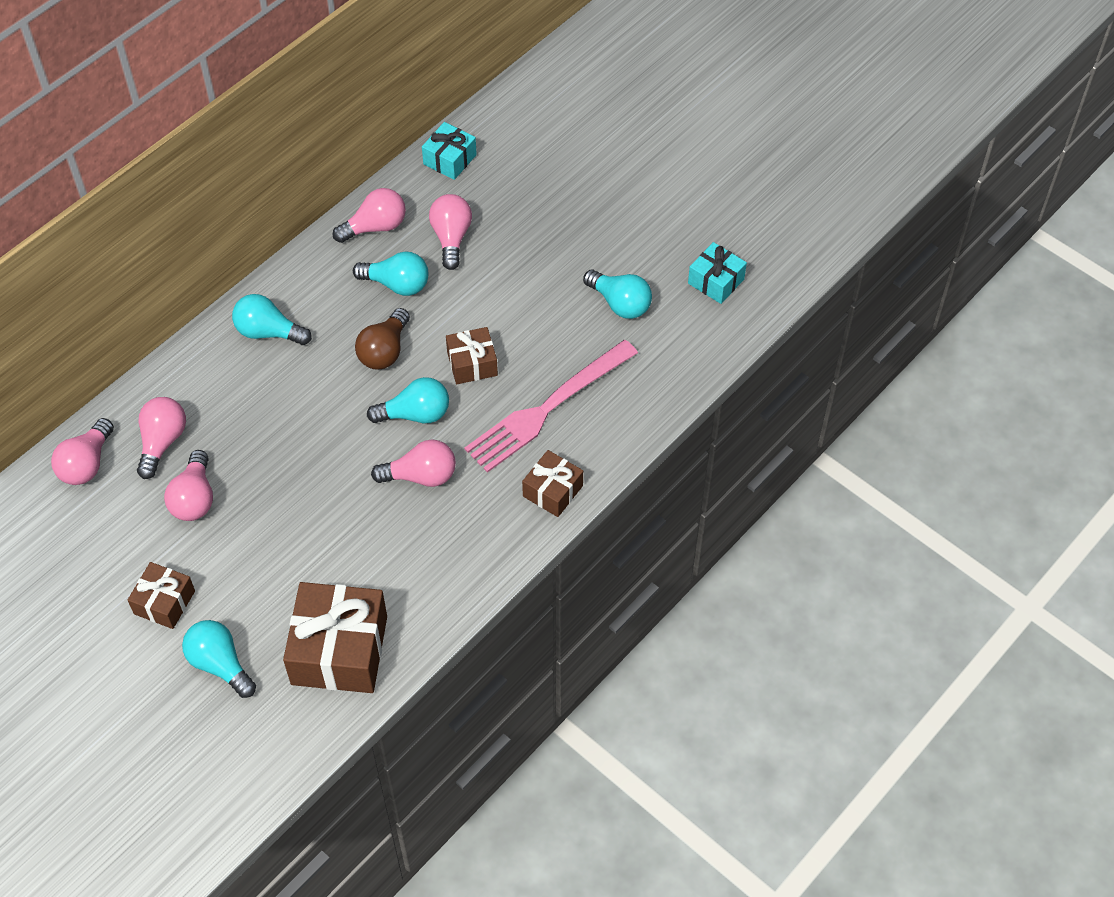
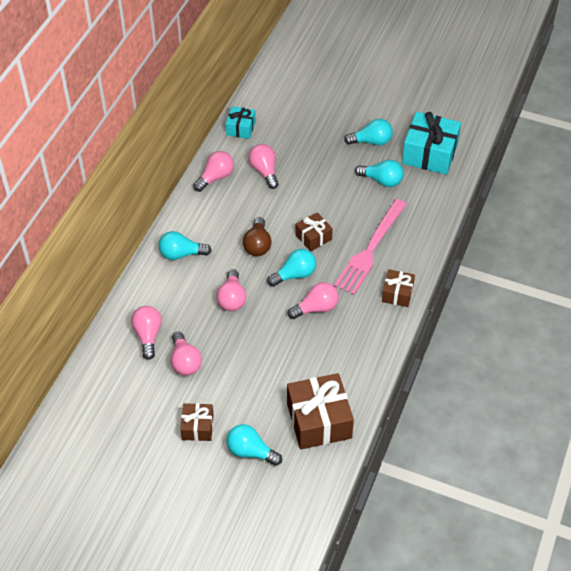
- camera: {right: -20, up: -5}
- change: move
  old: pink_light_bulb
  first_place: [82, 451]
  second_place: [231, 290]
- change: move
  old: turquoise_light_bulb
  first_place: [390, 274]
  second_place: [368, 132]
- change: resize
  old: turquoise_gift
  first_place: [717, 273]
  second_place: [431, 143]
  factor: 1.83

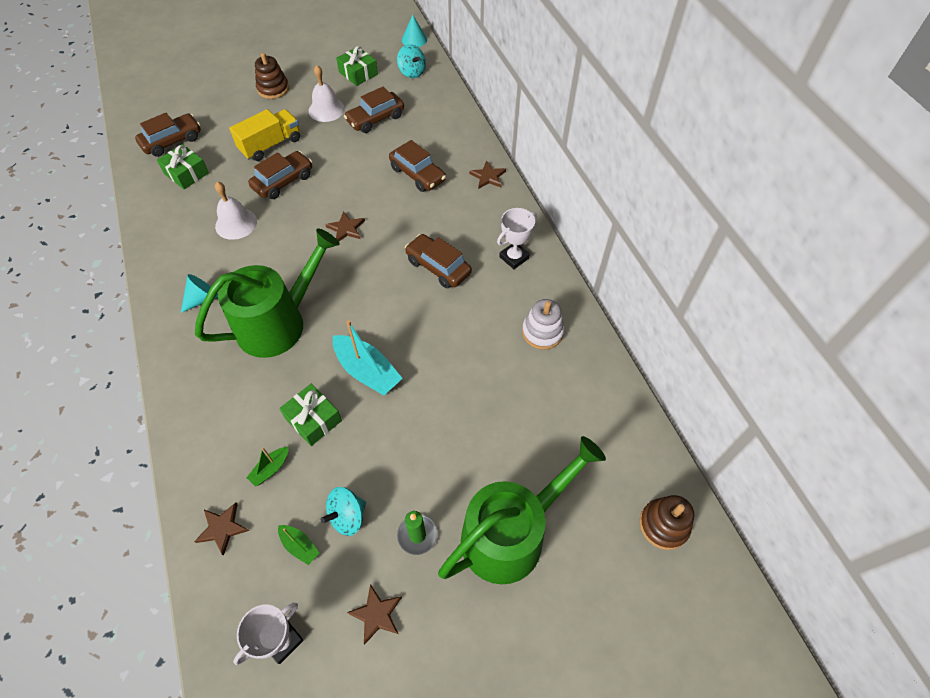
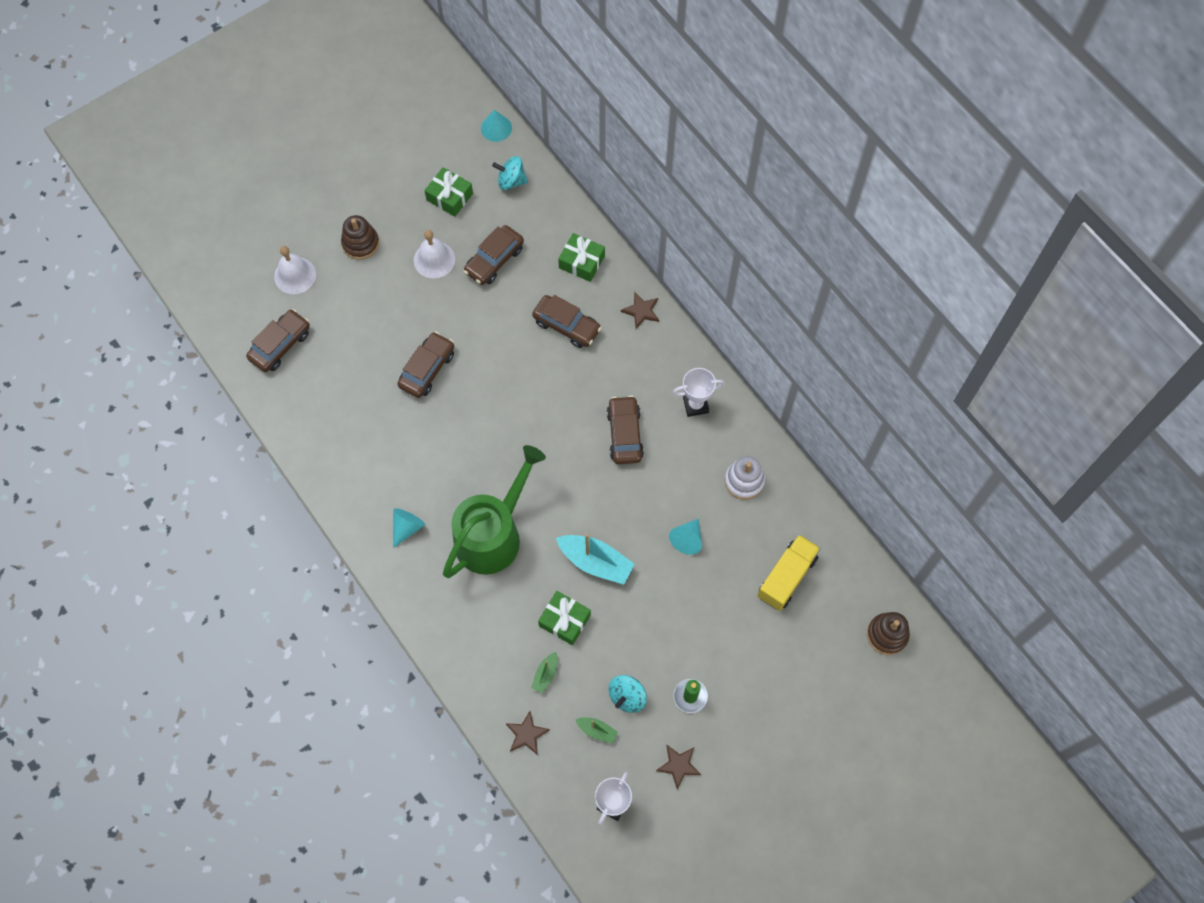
- camera: {right: -15, up: 10}
- change: move
  old: white_bell
  first_place: [236, 211]
  second_place: [295, 270]
- change: rotate
  old: turquoise_spinning_top
  first_place: [411, 61]
  second_place: [510, 173]
  degrees: 150
- change: move
  old: green_gift
  first_place: [183, 166]
  second_place: [581, 257]
- change: rotate
  old: brown_car
  first_place: [438, 261]
  second_place: [625, 430]
  degrees: 60
- change: insert
  new: turquoise_cone
  second_place: [685, 537]
- change: rotate
  old: white_trophy
  first_place: [517, 238]
  second_place: [698, 392]
  degrees: 45
- change: move
  old: yellow_truck
  first_place: [264, 135]
  second_place: [789, 572]
- change: delete
  old: brown_star
  first_place: [345, 226]
- change: delete
  old: green_watering_can
  first_place: [522, 510]

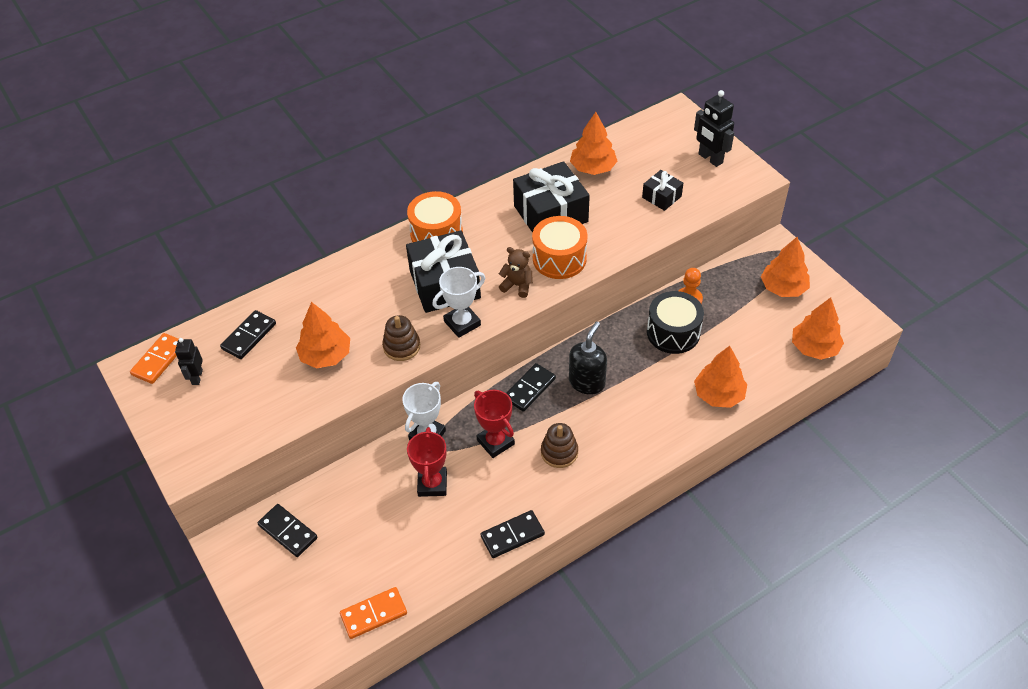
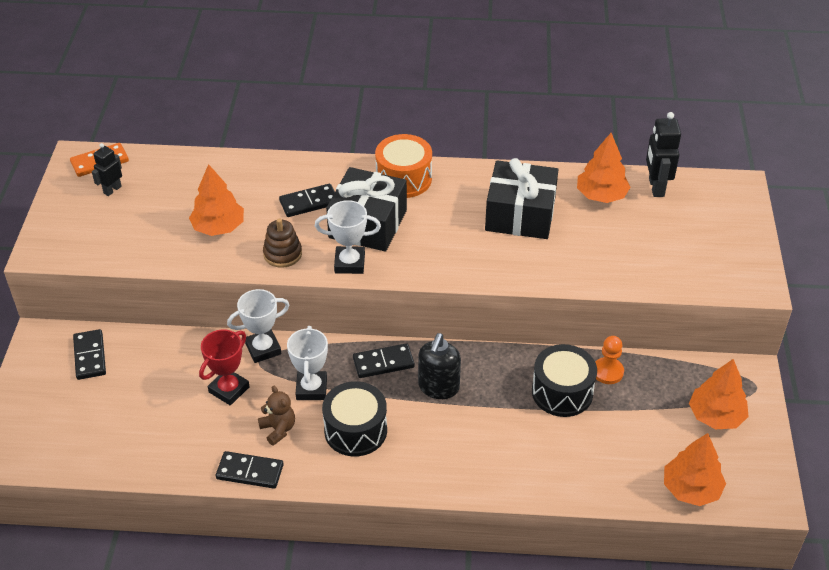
- camera: {right: 35, up: -5}
- change: move
  old: brown_teddy_bear
  first_place: [516, 272]
  second_place: [276, 416]
- change: move
  old: black_domino
  first_place: [248, 334]
  second_place: [307, 200]
- change: recolor
  old: red_trophy
  new: white_trophy
  first_place: [494, 424]
  second_place: [307, 363]
- change: replace
  old: brown_stacking_toy
  new: black_drum
  first_place: [559, 445]
  second_place: [354, 419]
- change: rotate
  old: black_soap_dispenser
  first_place: [588, 358]
  second_place: [439, 366]
  degrees: 135
- change: move
  old: black_robot
  first_place: [714, 128]
  second_place: [663, 154]
- change: delete
  old: orange_domino
  first_place: [373, 613]
- change: delete
  old: orange_drum
  first_place: [560, 247]
- change: delete
  old: black_gift
  first_place: [662, 190]
- change: delete
  old: orange_tree
  first_place: [720, 377]

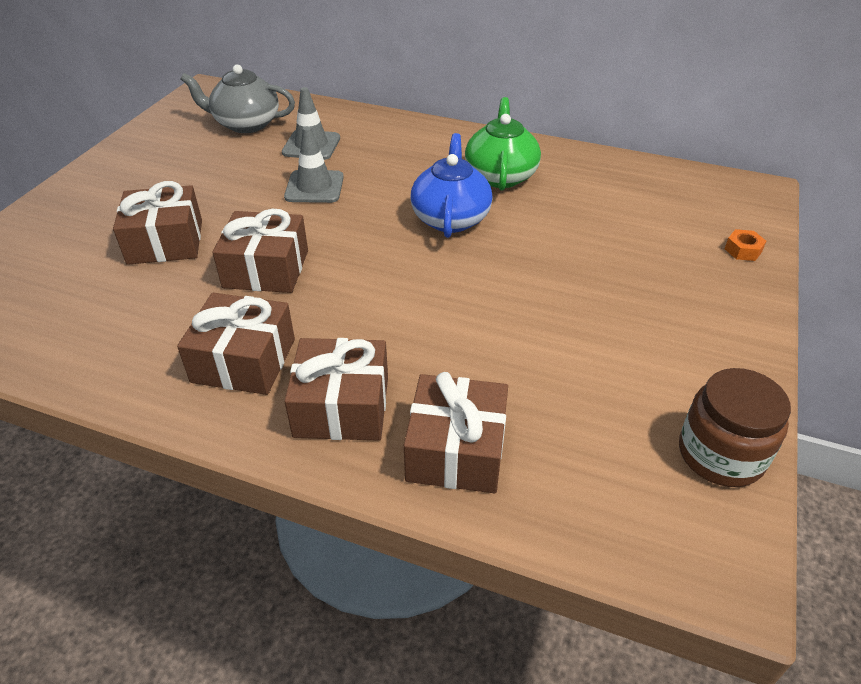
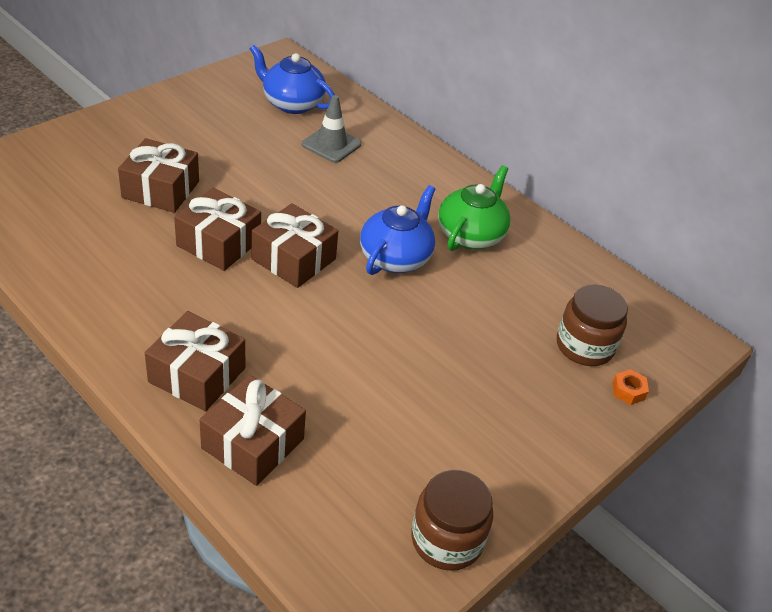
- camera: {right: 20, up: 0}
- change: recolor
  old: grey_teapot
  new: blue_teapot
  first_place: [238, 99]
  second_place: [292, 79]
- change: move
  old: brown_gift
  first_place: [236, 344]
  second_place: [295, 245]
- change: insert
  new: brown_jar
  second_place: [592, 325]
- change: delete
  old: grey_traffic_cone
  first_place: [314, 164]

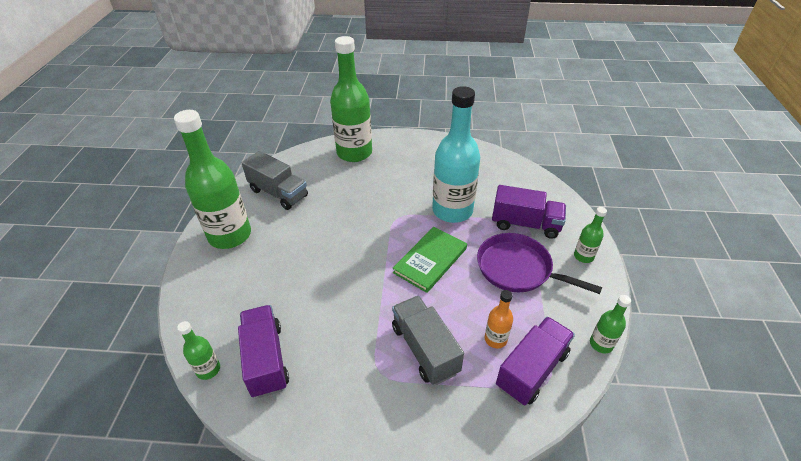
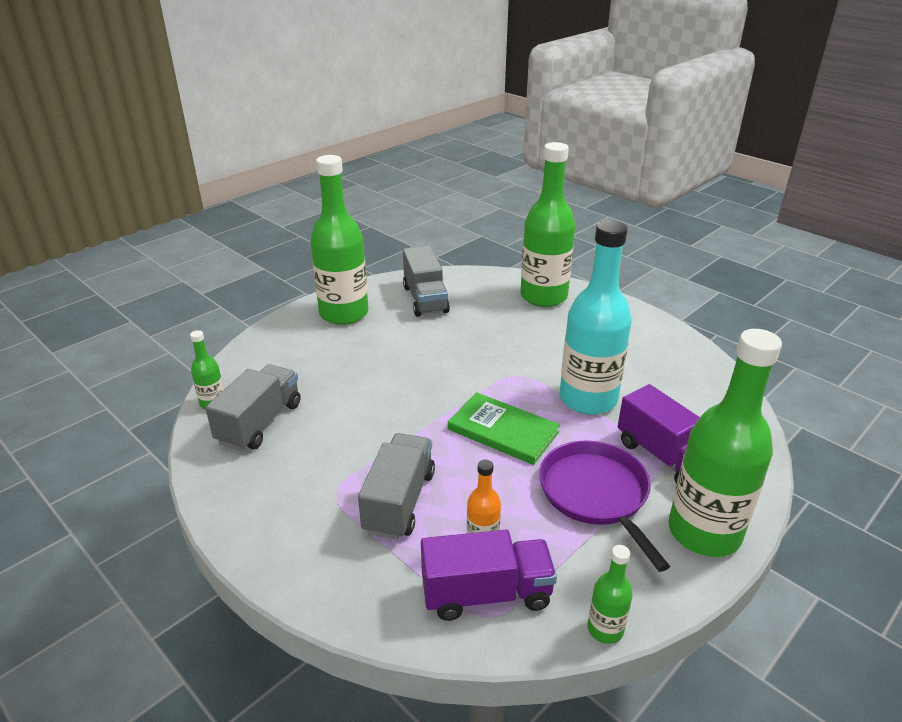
- camera: {right: 40, up: -10}
- change: recolor
  old: purple_truck
  new: grey_truck
  first_place: [263, 351]
  second_place: [253, 407]
- change: rotate
  old: green_book
  first_place: [430, 260]
  second_place: [504, 428]
  degrees: 45
- change: resize
  old: green_bottle
  first_place: [590, 235]
  second_place: [725, 443]
  factor: 2.26

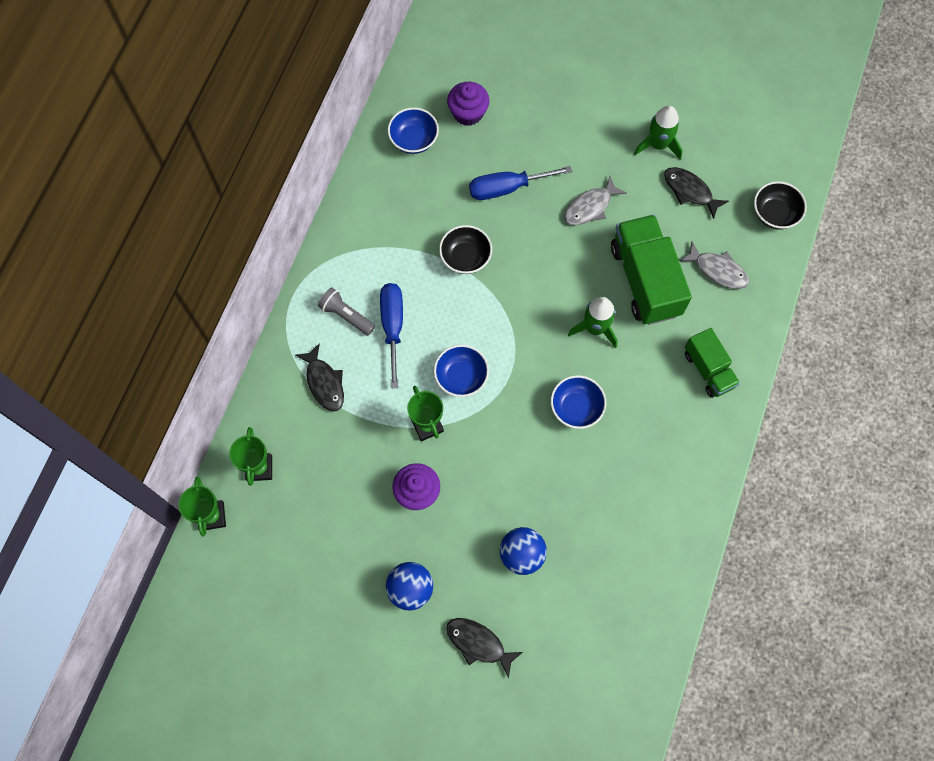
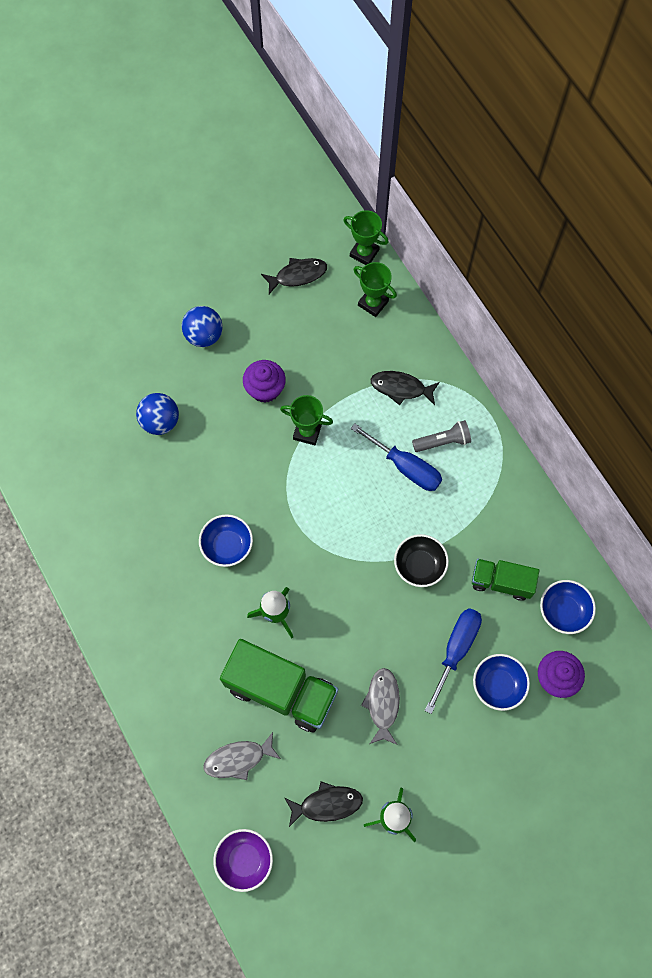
- camera: {right: 130, up: 0}
- change: recolor
  old: black_bowl
  new: purple_bowl
  first_place: [780, 205]
  second_place: [243, 860]
- change: move
  old: black_fish
  first_place: [484, 648]
  second_place: [294, 276]
- change: move
  old: green_truck
  first_place: [712, 363]
  second_place: [505, 580]
- change: move
  old: blue_bowl
  first_place: [461, 371]
  second_place: [501, 682]

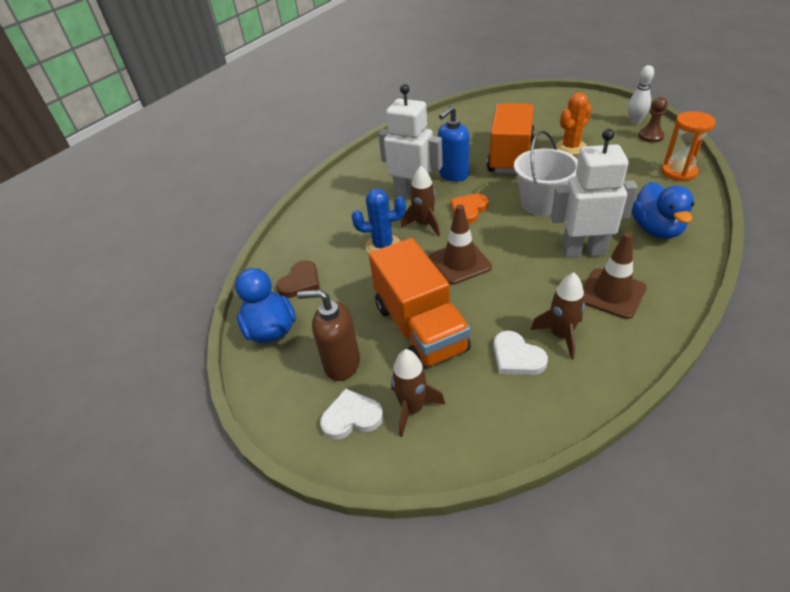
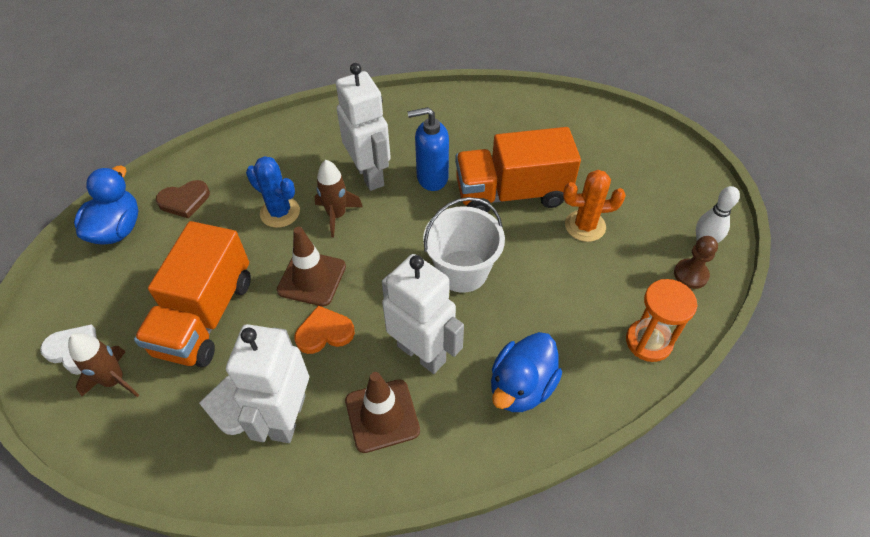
- camera: {right: 35, up: 10}
- change: replace
  old: brown_rocket
  new: white_robot
  first_place: [558, 315]
  second_place: [267, 383]
- change: move
  old: orange_heart
  first_place: [469, 209]
  second_place: [324, 329]
- change: rotate
  old: orange_truck
  first_place: [511, 138]
  second_place: [518, 170]
  degrees: -150
- change: delete
  old: brown_soap_dispenser
  first_place: [328, 335]

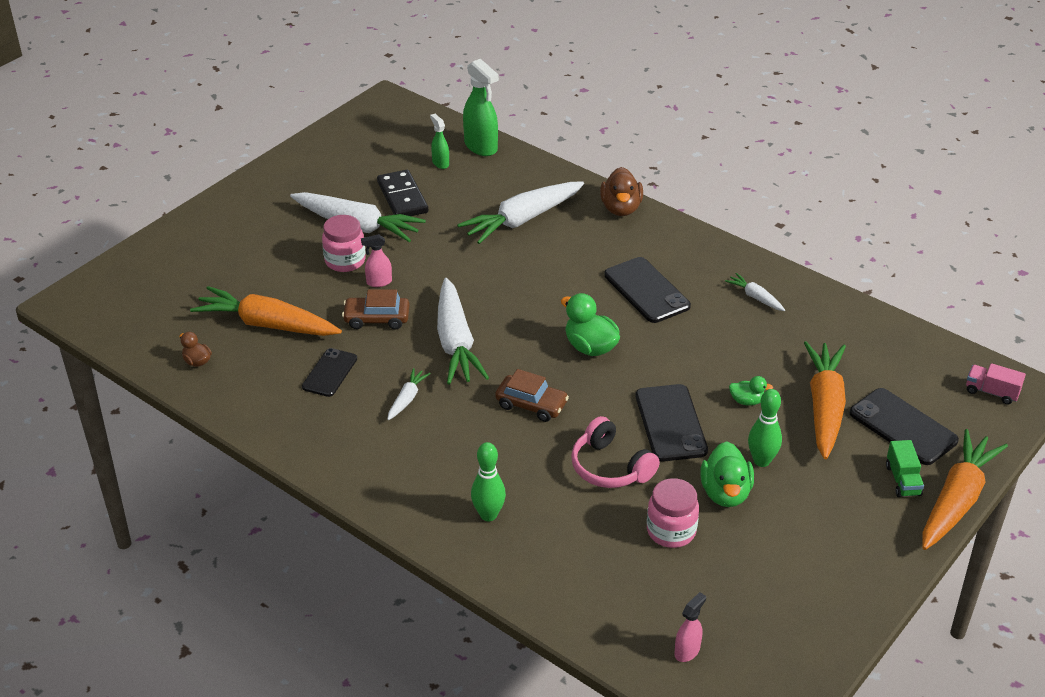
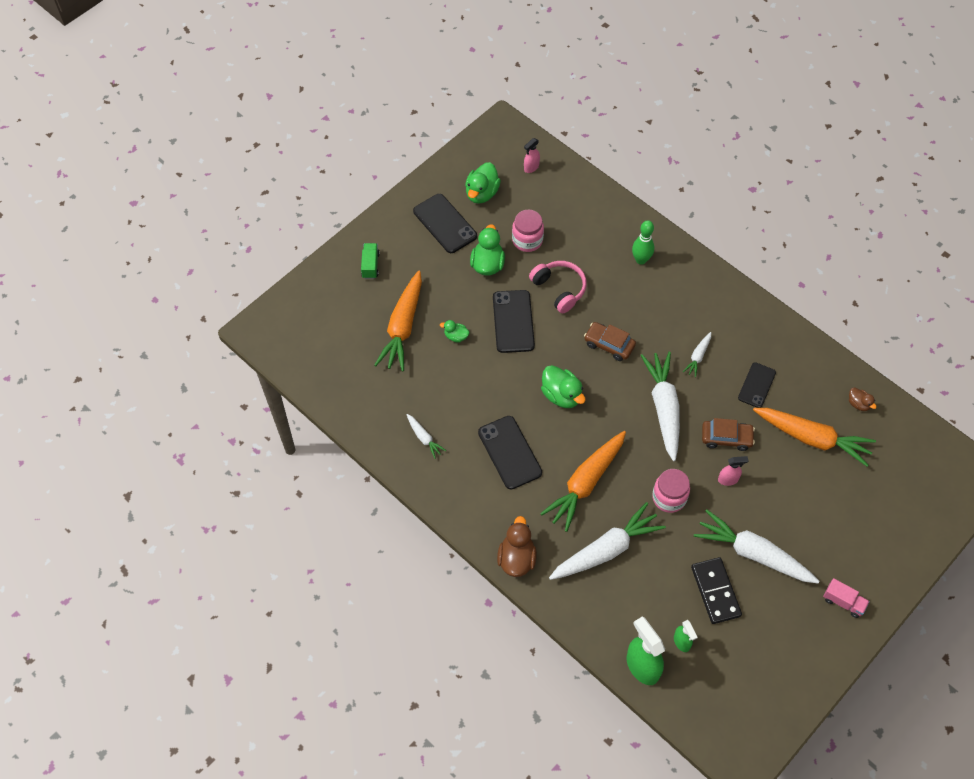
- camera: {right: -175, up: 20}
- change: move
  old: black_phone
  first_place: [904, 426]
  second_place: [445, 223]
- change: insert
  new: green_duck
  second_place: [483, 183]
- change: move
  old: orange_carrot
  first_place: [965, 489]
  second_place: [583, 481]
- change: move
  old: pink_jar
  first_place: [343, 243]
  second_place: [671, 491]
- change: move
  old: pink_truck
  first_place: [996, 384]
  second_place: [846, 598]
- change: delete
  old: green_bowling_pin
  first_place: [765, 428]

